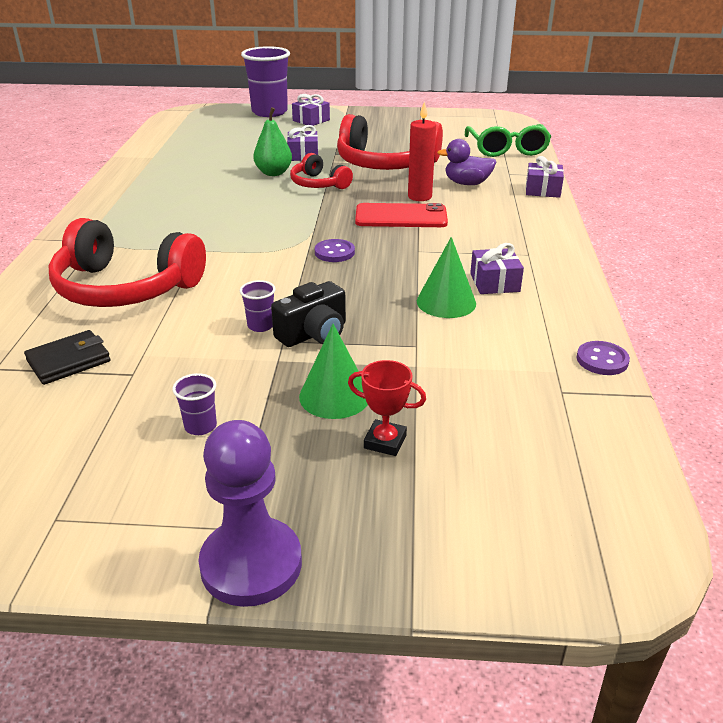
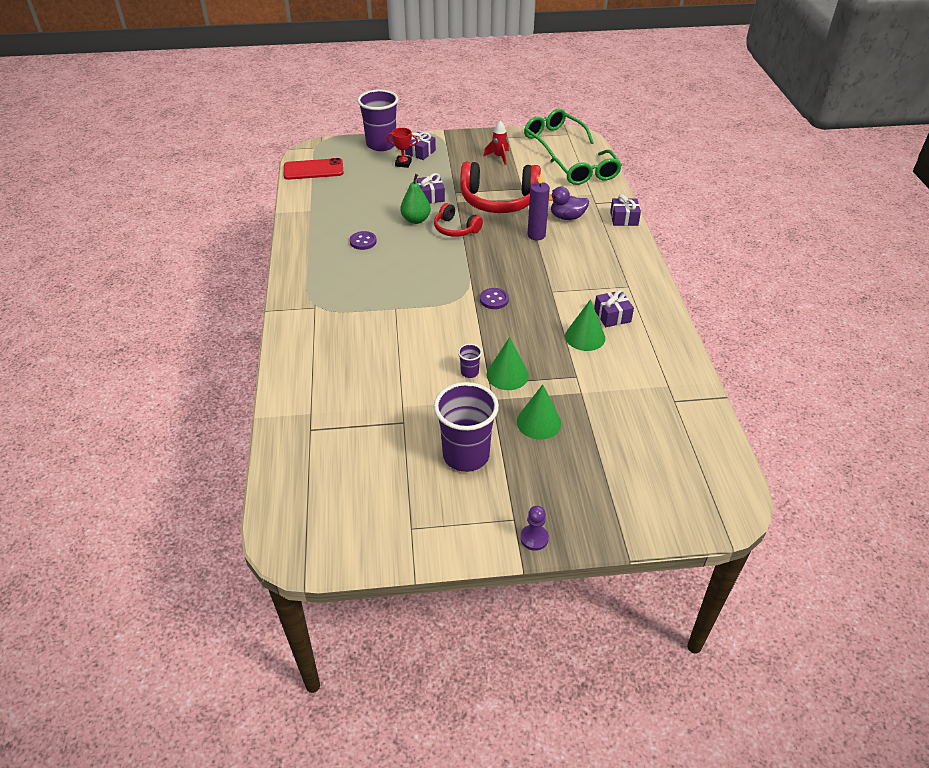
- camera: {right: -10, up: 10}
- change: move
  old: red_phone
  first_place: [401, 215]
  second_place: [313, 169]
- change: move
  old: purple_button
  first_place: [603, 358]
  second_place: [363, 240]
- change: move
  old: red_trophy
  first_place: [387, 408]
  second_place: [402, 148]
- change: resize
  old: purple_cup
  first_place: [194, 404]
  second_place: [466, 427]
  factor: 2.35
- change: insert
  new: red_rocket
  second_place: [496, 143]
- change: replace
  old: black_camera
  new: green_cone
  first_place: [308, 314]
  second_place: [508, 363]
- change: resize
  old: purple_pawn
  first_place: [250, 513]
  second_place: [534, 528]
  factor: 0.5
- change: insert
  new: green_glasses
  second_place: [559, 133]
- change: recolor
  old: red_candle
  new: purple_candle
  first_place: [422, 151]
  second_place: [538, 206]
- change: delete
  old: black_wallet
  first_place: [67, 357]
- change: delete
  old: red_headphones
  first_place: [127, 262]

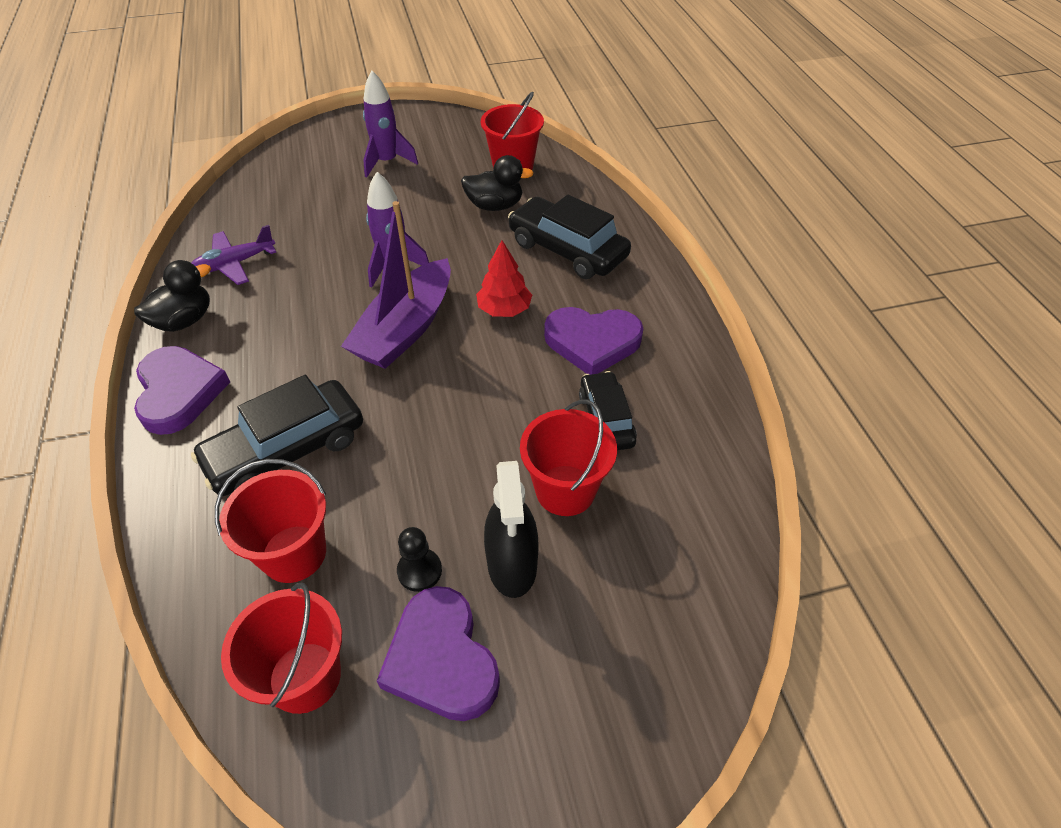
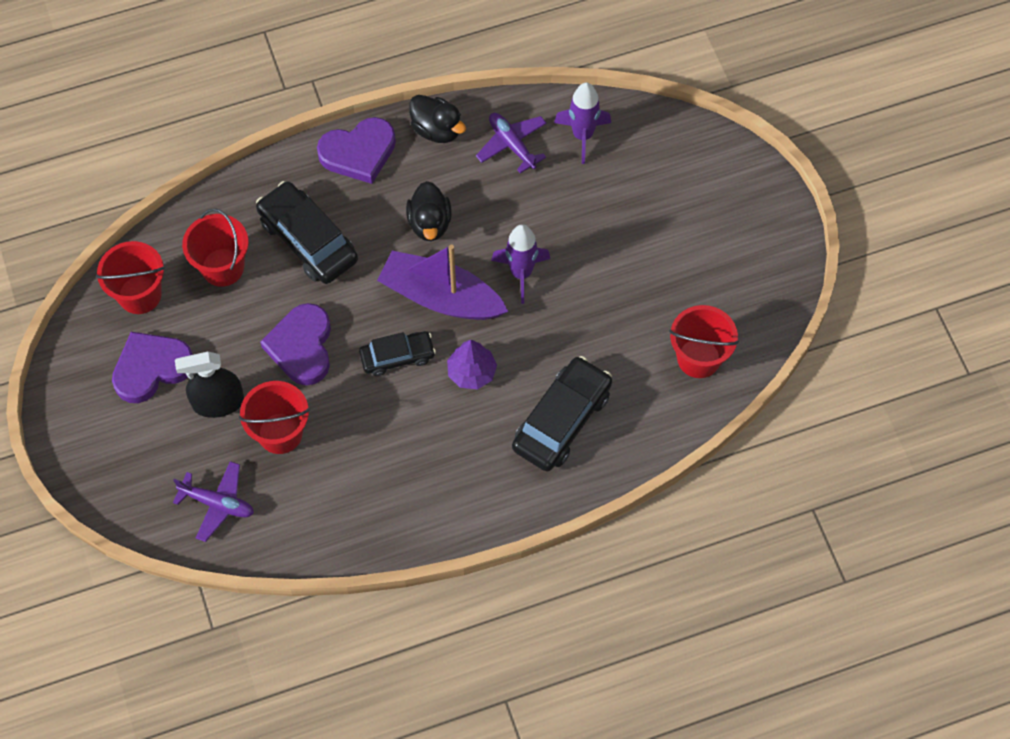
- camera: {right: 85, up: 15}
- change: insert
  new: purple_plane
  second_place: [213, 501]
- change: move
  old: purple_heart
  first_place: [593, 341]
  second_place: [295, 344]
- change: move
  old: black_car
  first_place: [608, 410]
  second_place: [397, 353]
- change: move
  old: black_duck
  first_place: [497, 183]
  second_place: [429, 211]
- change: recolor
  old: red_tree
  new: purple_tree
  first_place: [504, 278]
  second_place: [472, 364]
- change: move
  old: purple_rocket
  first_place: [390, 124]
  second_place: [582, 123]
- change: delete
  old: black_pawn
  first_place: [419, 559]

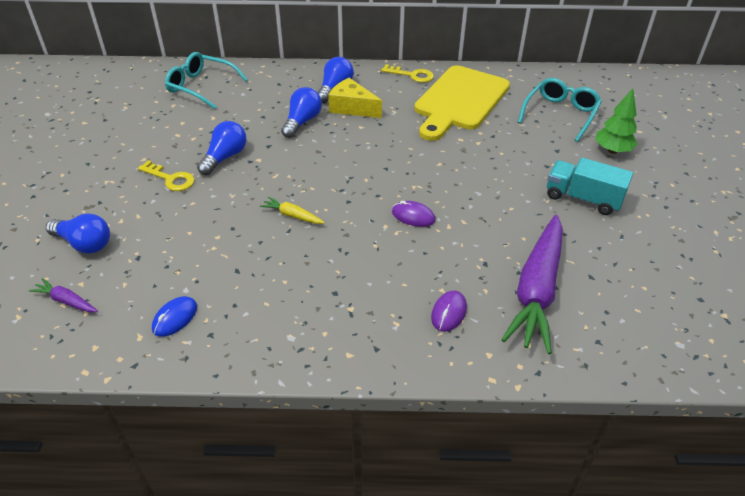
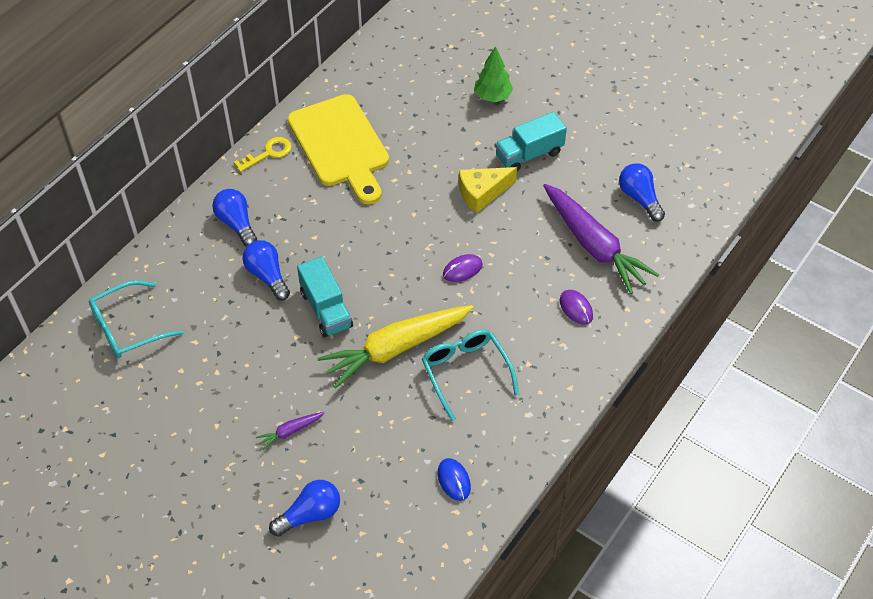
- camera: {right: -55, up: 10}
- change: move
  old: purple_carrot
  first_place: [63, 295]
  second_place: [290, 431]
- change: insert
  new: turquoise_truck
  second_place: [325, 297]
- change: resize
  old: yellow_carrot
  first_place: [292, 210]
  second_place: [395, 347]
  factor: 2.38
- change: move
  old: turquoise_glasses
  first_place: [560, 110]
  second_place: [470, 375]
- change: move
  old: yellow_cheese
  first_place: [355, 98]
  second_place: [488, 190]
- change: move
  old: blue_light_bulb
  first_place: [221, 148]
  second_place: [642, 192]
- change: delete
  old: yellow_key
  first_place: [166, 175]

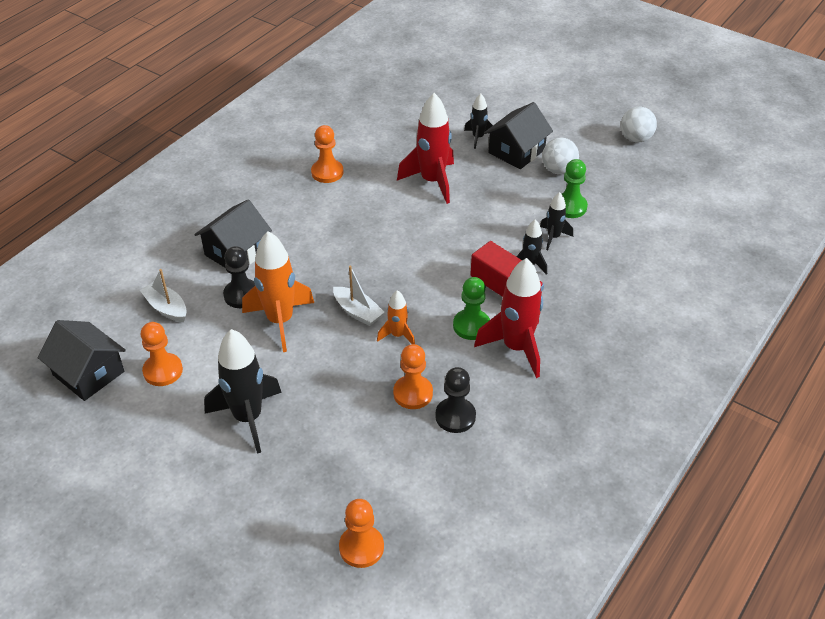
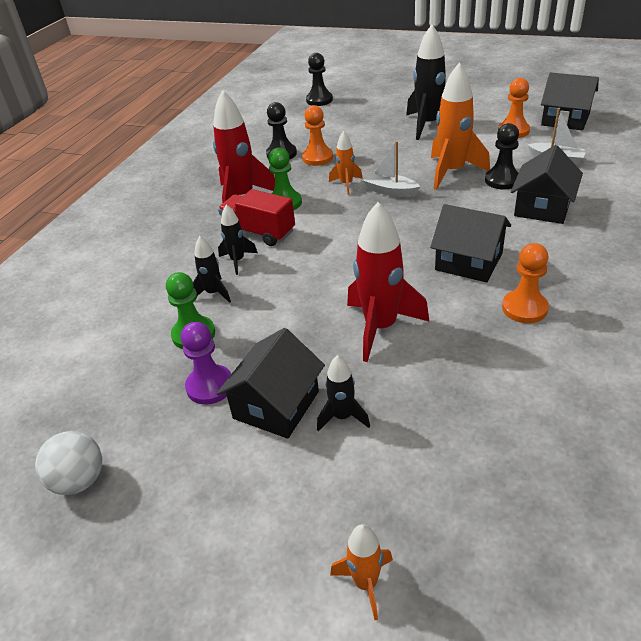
- camera: {right: 170, up: -5}
- change: replace
  old: white_ball
  new: purple_pawn
  first_place: [560, 156]
  second_place: [206, 363]
- change: recolor
  old: orange_pawn
  new: black_pawn
  first_place: [361, 533]
  second_place: [319, 79]
- change: insert
  new: orange_rocket
  second_place: [361, 572]
- change: insert
  new: black_house
  second_place: [470, 243]

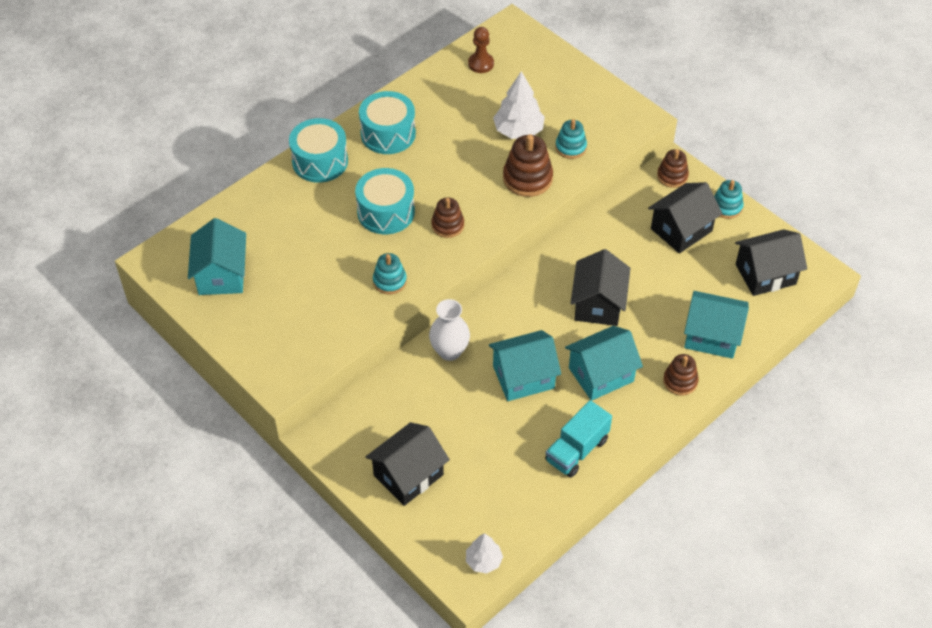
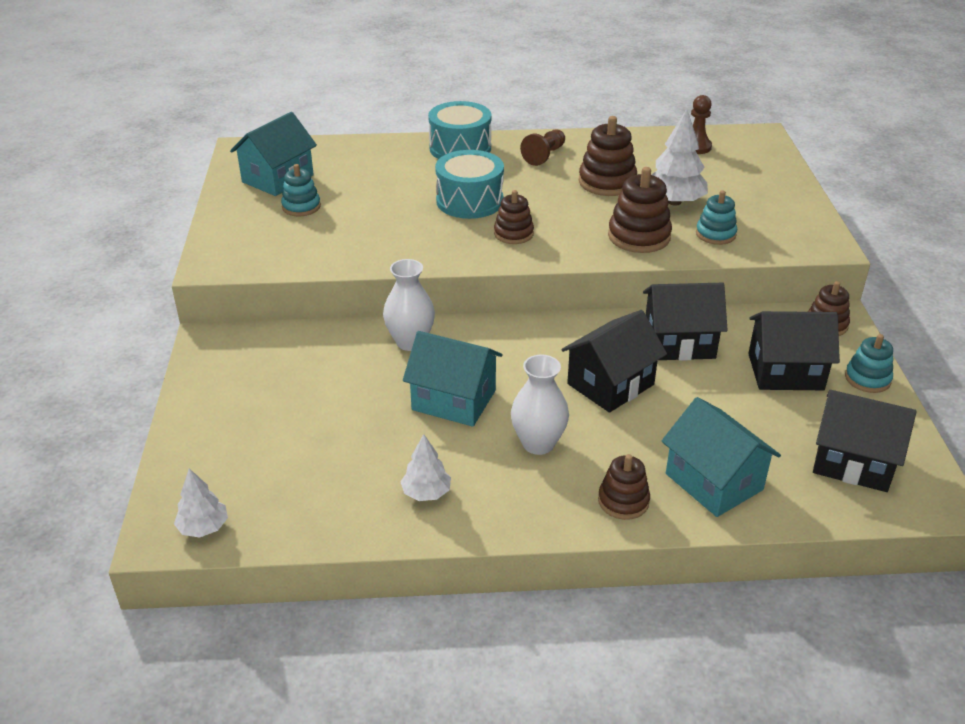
- camera: {right: 40, up: -15}
- change: move
  old: turquoise_stacking_toy
  first_place: [390, 273]
  second_place: [301, 190]
- change: replace
  old: turquoise_truck
  new: white_tree
  first_place: [578, 439]
  second_place: [425, 467]
- change: replace
  old: turquoise_house
  new: white_vase
  first_place: [604, 363]
  second_place: [540, 405]
- change: replace
  old: turquoise_drum
  new: brown_pawn
  first_place: [387, 122]
  second_place: [542, 148]
- change: insert
  new: brown_stacking_toy
  second_place: [608, 156]
- change: move
  old: black_house
  first_place: [408, 464]
  second_place: [685, 322]

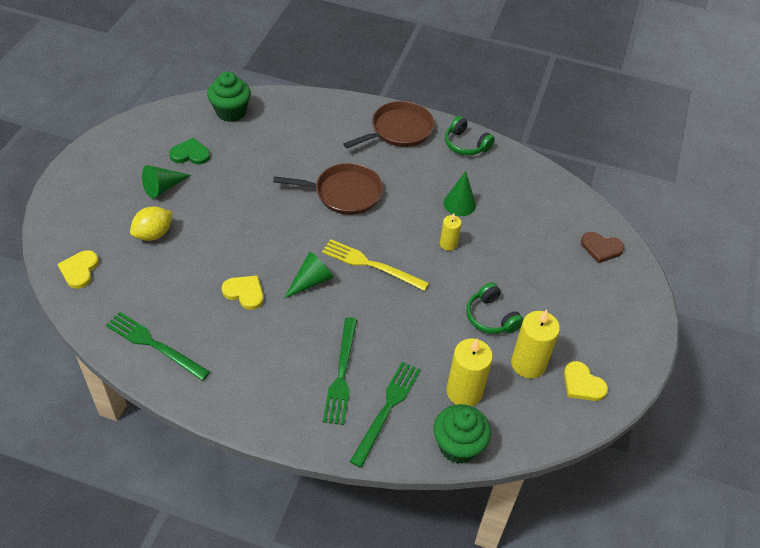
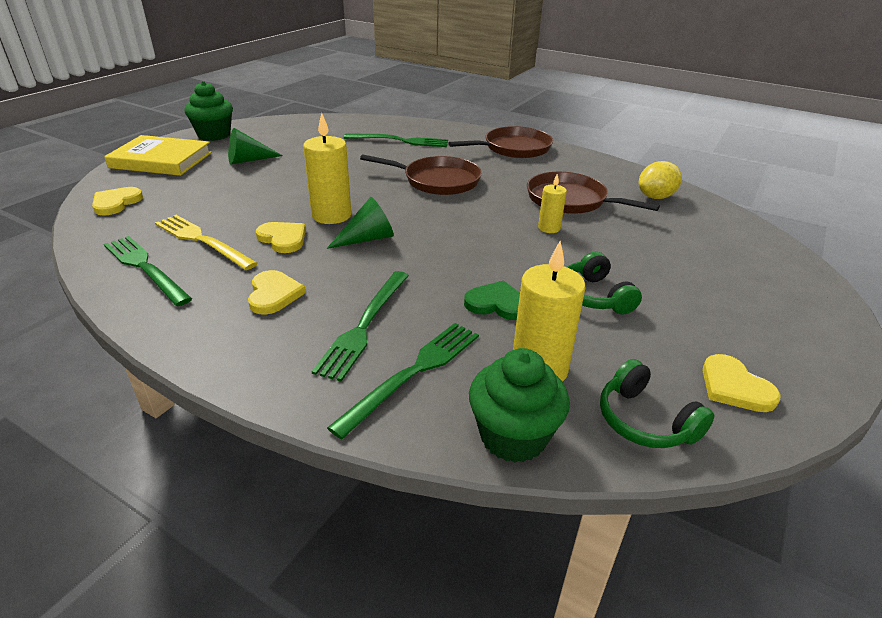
- camera: {right: 15, up: -15}
- change: insert
  new: yellow_book
  second_place: [158, 155]
- change: move
  old: yellow_fork
  first_place: [375, 265]
  second_place: [206, 242]
- change: move
  old: green_cupcake
  first_place: [229, 97]
  second_place: [209, 111]
- change: insert
  new: yellow_heart
  second_place: [277, 292]
- change: move
  old: yellow_candle
  first_place: [535, 344]
  second_place: [327, 168]
- change: insert
  new: green_fork
  second_place: [395, 140]
- change: move
  old: green_heart
  first_place: [189, 151]
  second_place: [492, 300]
- change: replace
  old: green_cone
  new: brown_pan
  first_place: [460, 193]
  second_place: [593, 193]
- change: move
  old: green_headphones
  first_place: [470, 135]
  second_place: [657, 403]
- change: move
  old: yellow_lemon
  first_place: [151, 223]
  second_place: [660, 180]
- change: delete
  old: brown_heart
  first_place: [602, 247]

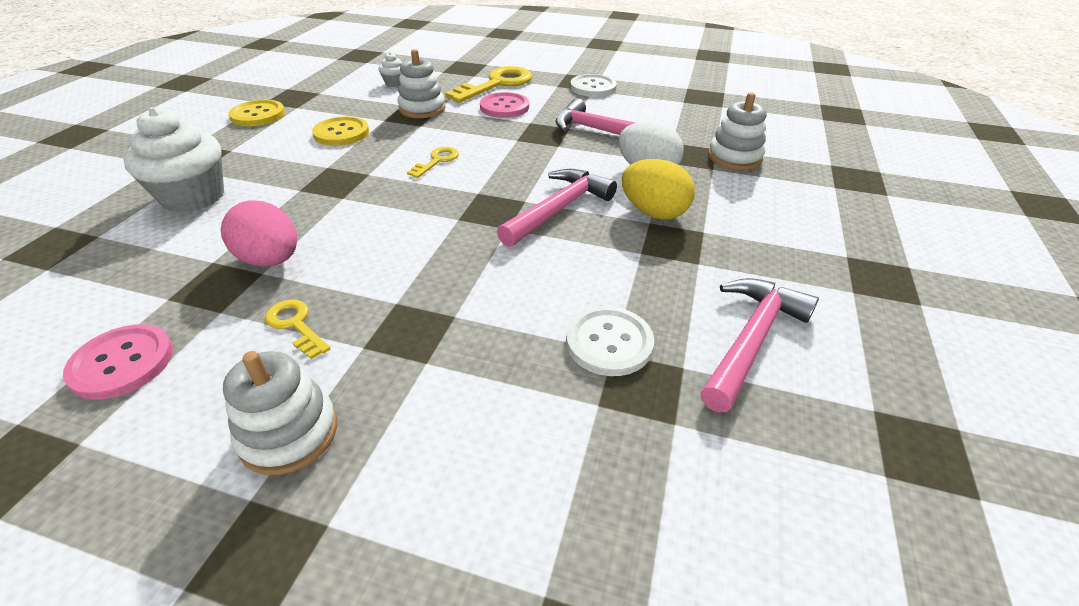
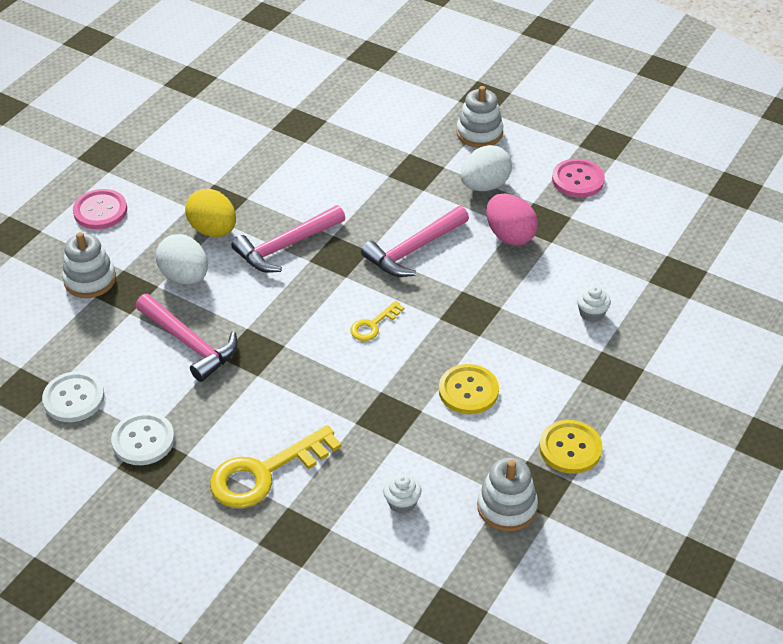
- camera: {right: -165, up: 5}
- change: move
  old: white_button
  first_place: [610, 341]
  second_place: [73, 396]
- change: move
  old: pink_button
  first_place: [504, 105]
  second_place: [100, 209]
- change: move
  old: pink_hammer
  first_place: [759, 345]
  second_place: [415, 241]
- change: replace
  old: yellow_key
  new: white_egg
  first_place: [297, 329]
  second_place: [486, 168]
- change: move
  old: white_stacking_toy
  first_place: [421, 83]
  second_place: [507, 494]
- change: resize
  old: white_cupcake
  first_place: [173, 160]
  second_place: [594, 304]
  factor: 0.46

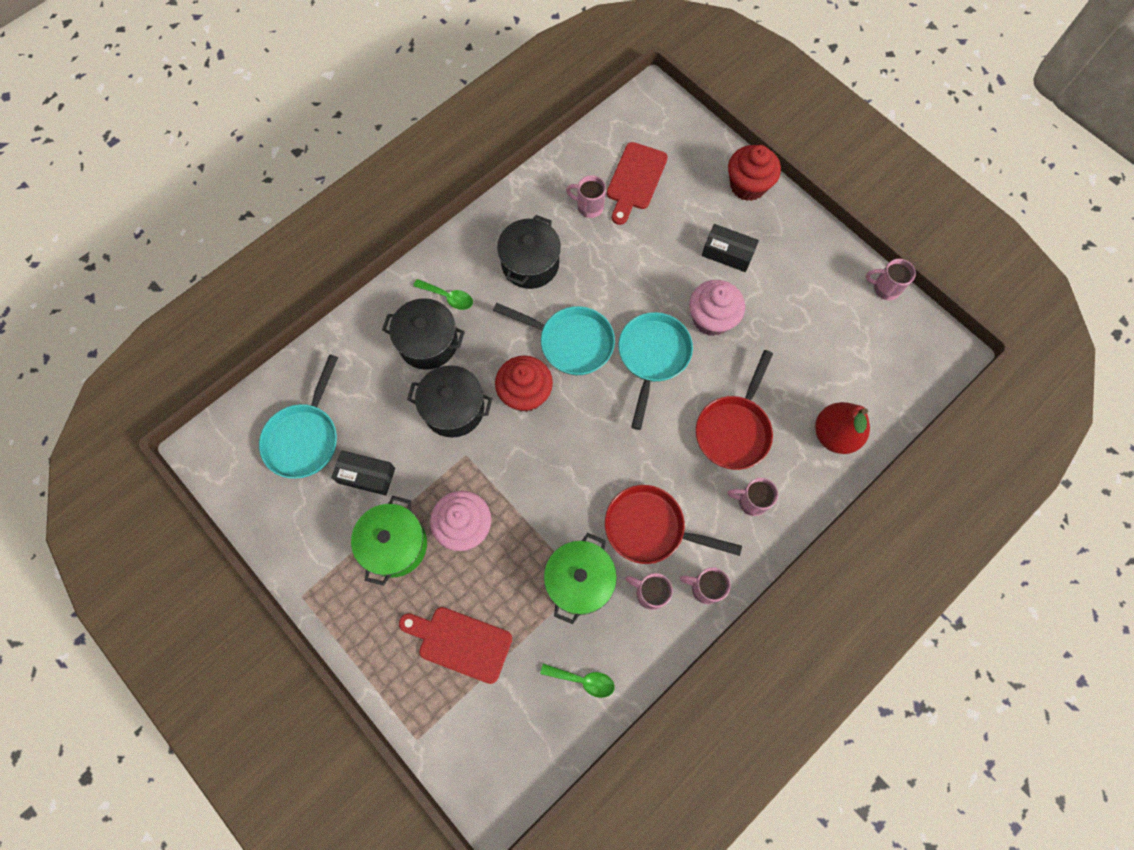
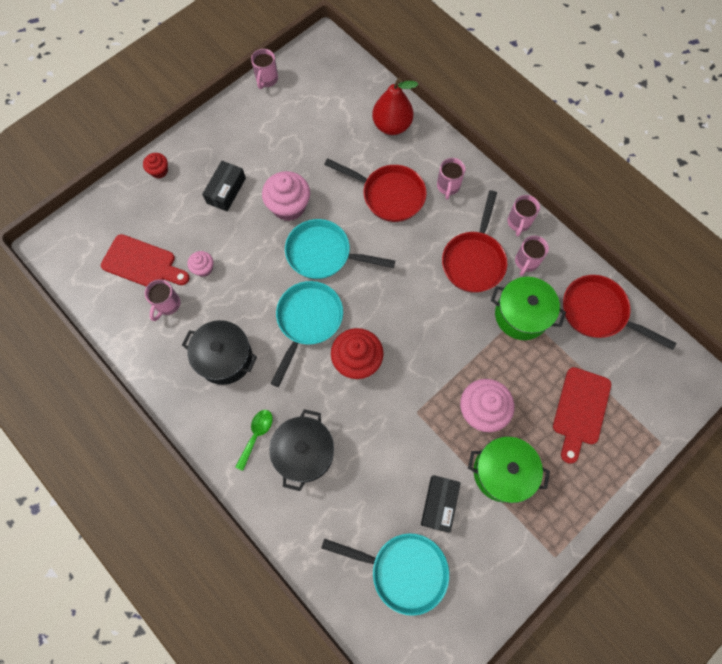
- camera: {right: -90, up: 0}
- change: resize
  old: red_cupcake
  first_place: [754, 173]
  second_place: [155, 165]
  factor: 0.53
- change: insert
  new: pink_cupcake
  second_place: [200, 264]
- change: replace
  old: green_spoon
  new: red_pan
  first_place: [577, 681]
  second_place: [619, 312]
- change: delete
  old: black_pot
  first_place: [449, 401]

